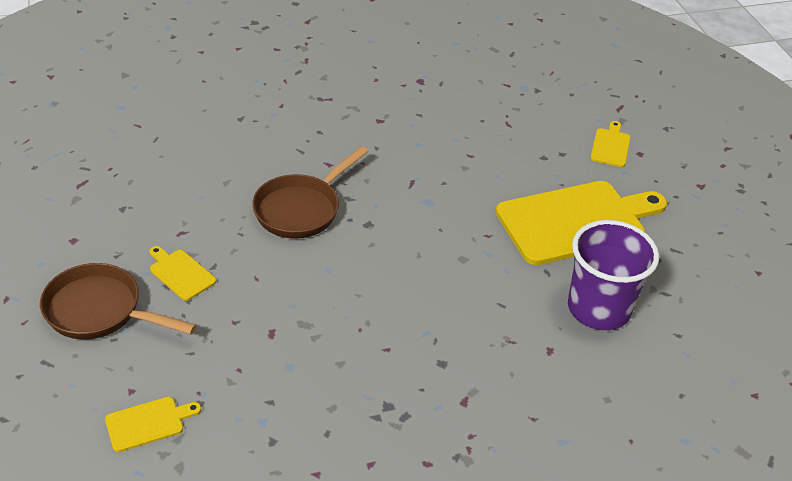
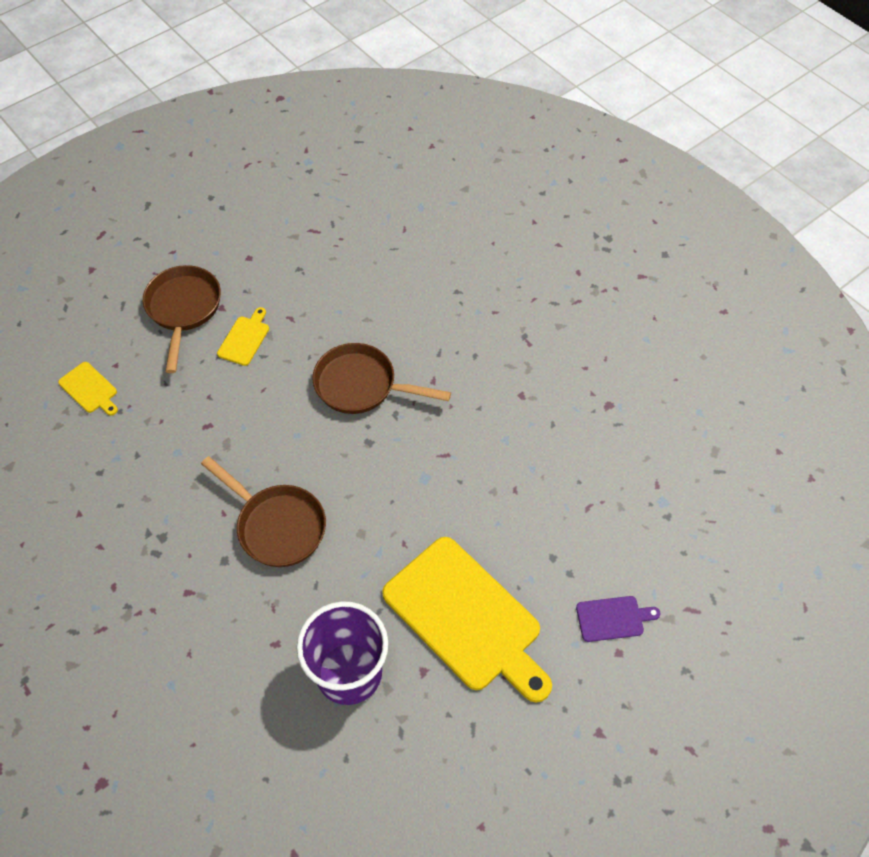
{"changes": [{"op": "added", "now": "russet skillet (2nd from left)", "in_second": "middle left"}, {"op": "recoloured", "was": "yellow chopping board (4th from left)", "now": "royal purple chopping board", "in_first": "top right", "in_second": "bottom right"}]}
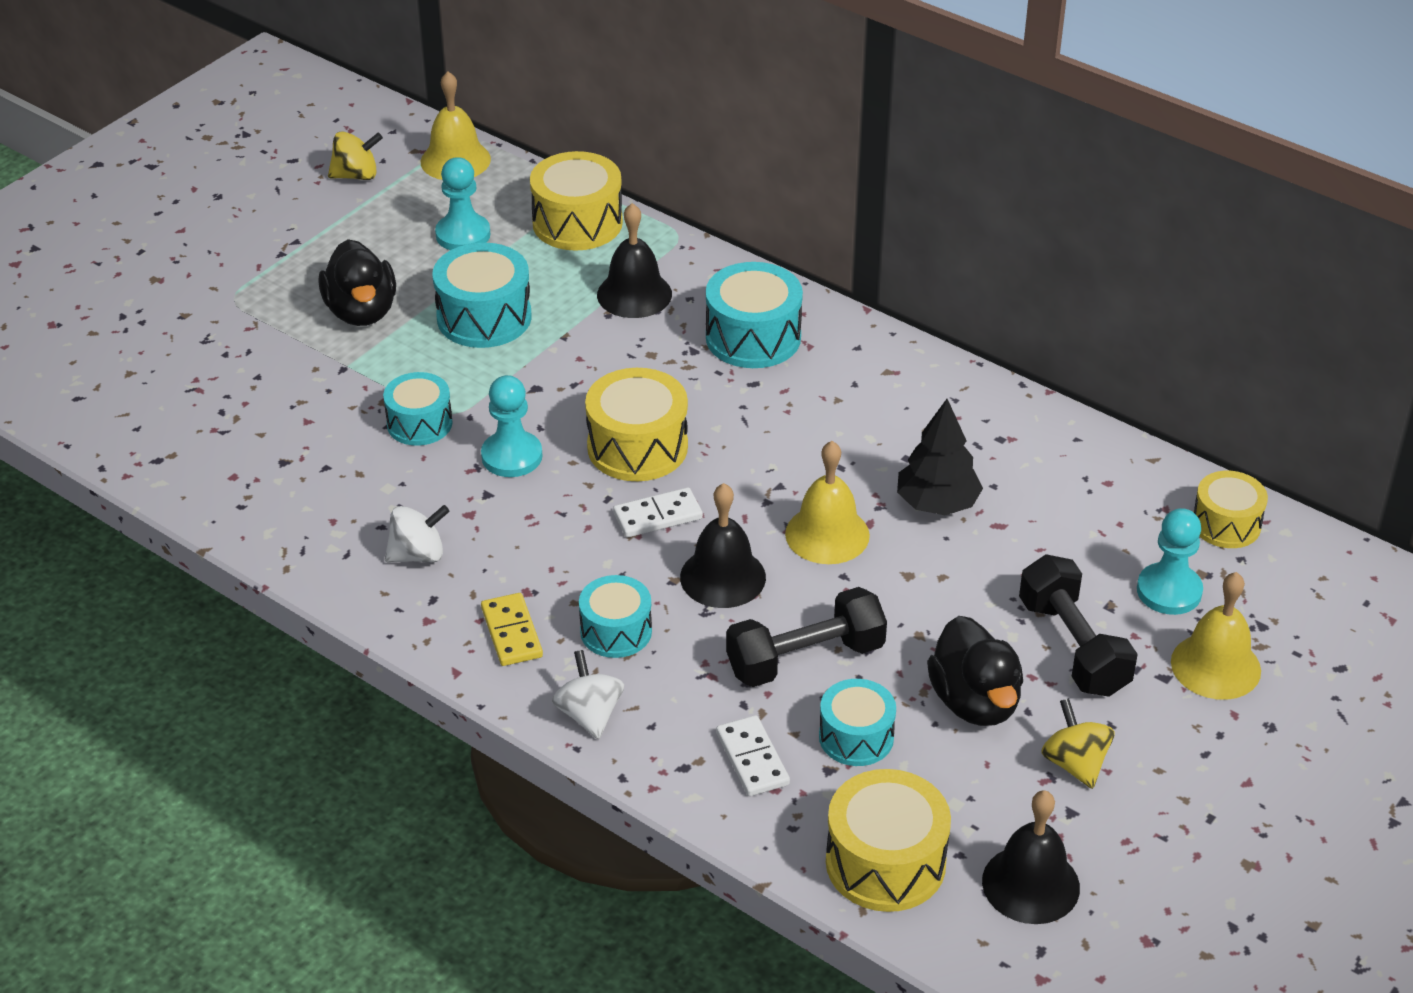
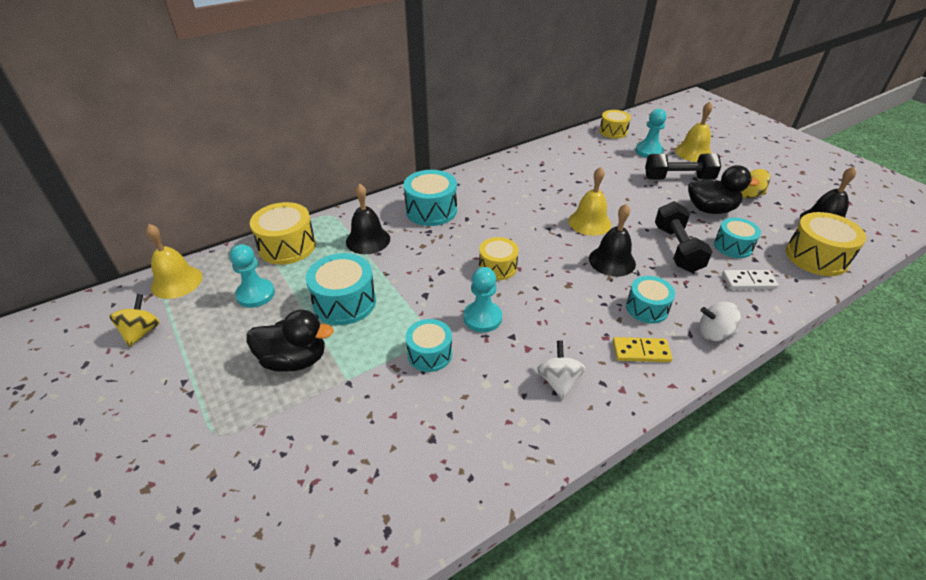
{"changes": [{"op": "resized", "was": "yellow toy drum (2nd from left)", "in_first": "centre", "in_second": "centre", "ratio": 0.66}, {"op": "removed", "was": "snow-white domino (1st from left)", "in_first": "centre"}, {"op": "removed", "was": "ebony toy tree", "in_first": "centre"}]}
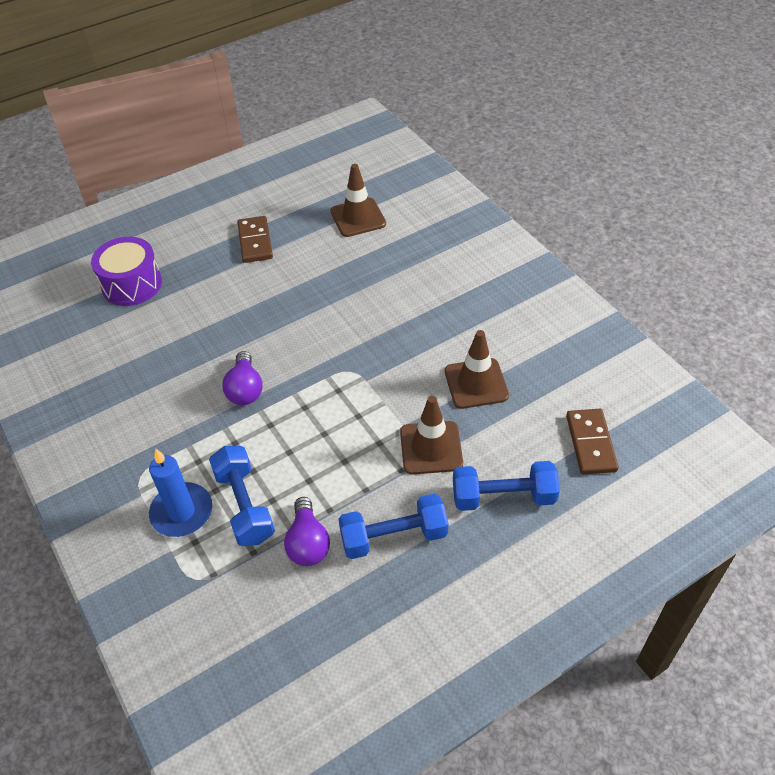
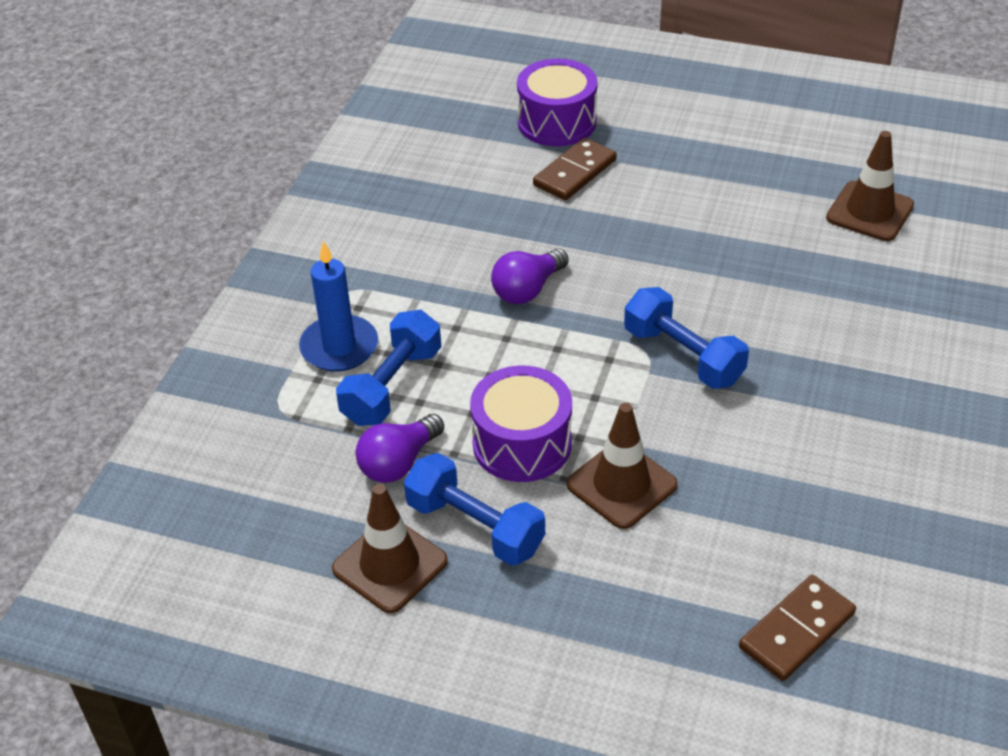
{"changes": [{"op": "moved", "was": "russet traffic cone (3rd from left in the first image)", "now": "russet traffic cone (1st from left)", "in_first": "centre", "in_second": "bottom centre"}, {"op": "added", "now": "royal purple toy drum (1st from left)", "in_second": "centre"}, {"op": "moved", "was": "russet domino (1st from left)", "in_first": "top left", "in_second": "top centre"}, {"op": "moved", "was": "royal blue dumbbell (3rd from left)", "in_first": "centre", "in_second": "middle right"}]}
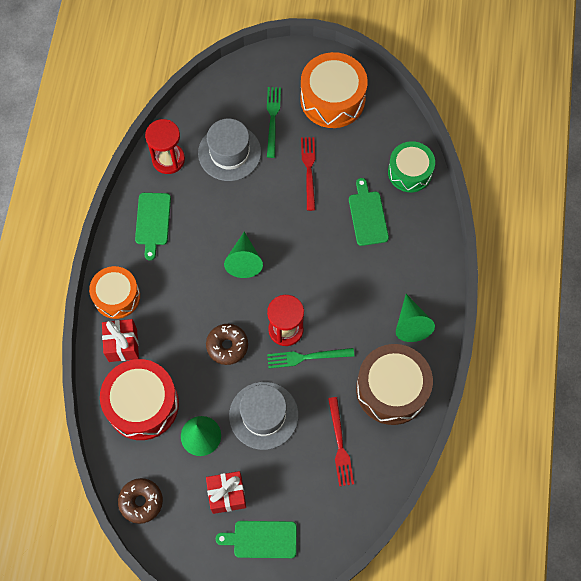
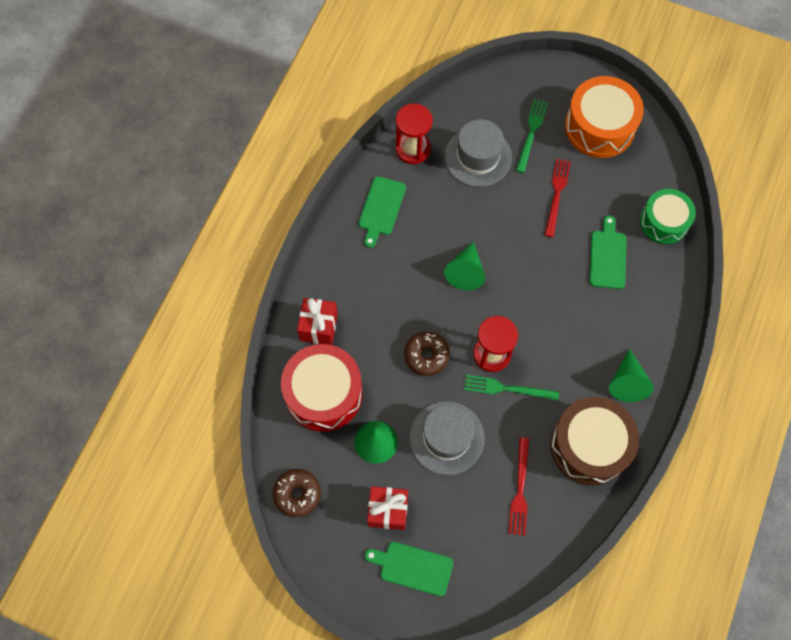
{"changes": [{"op": "removed", "was": "bright orange toy drum (1st from left)", "in_first": "middle left"}]}
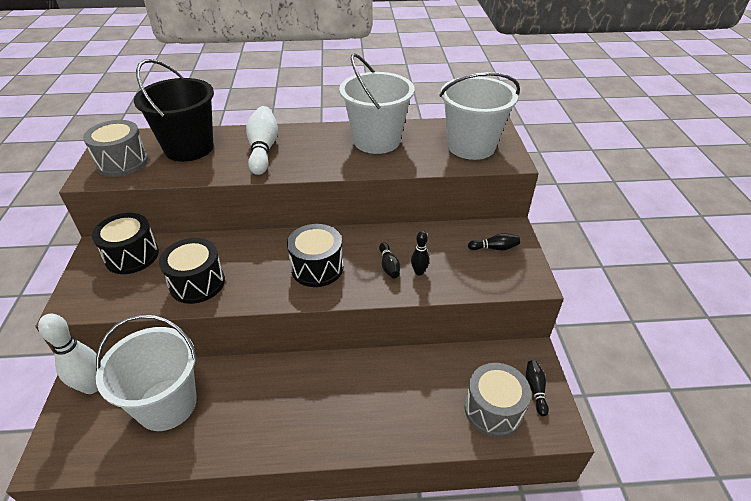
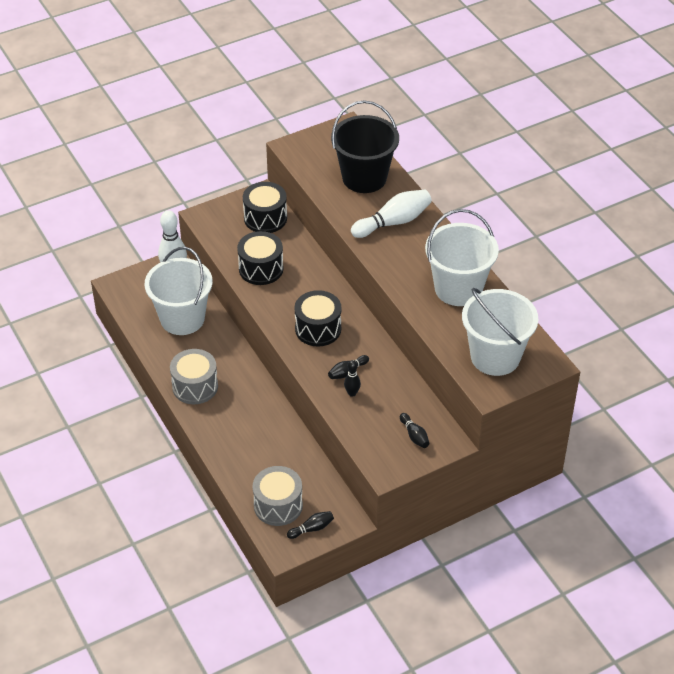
{"changes": [{"op": "moved", "was": "grey toy drum (1st from left)", "in_first": "top left", "in_second": "middle left"}]}
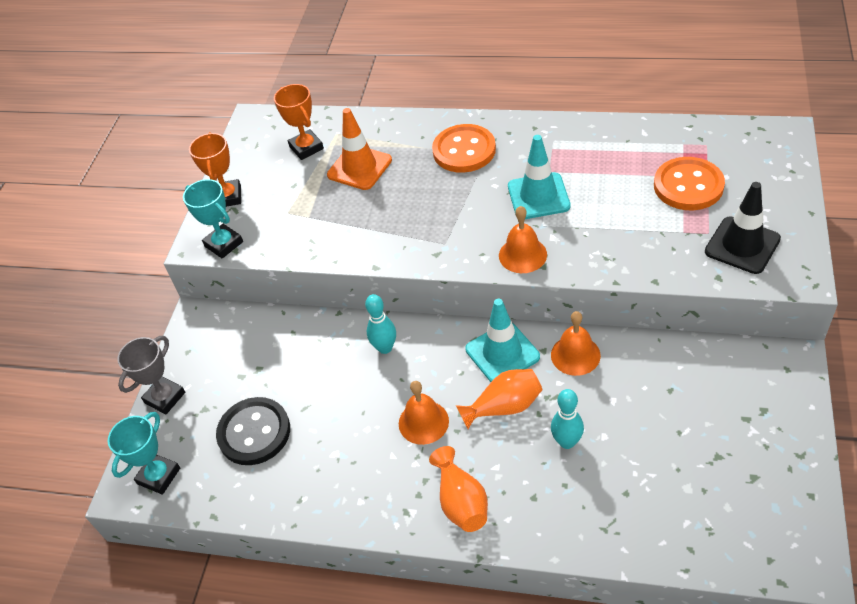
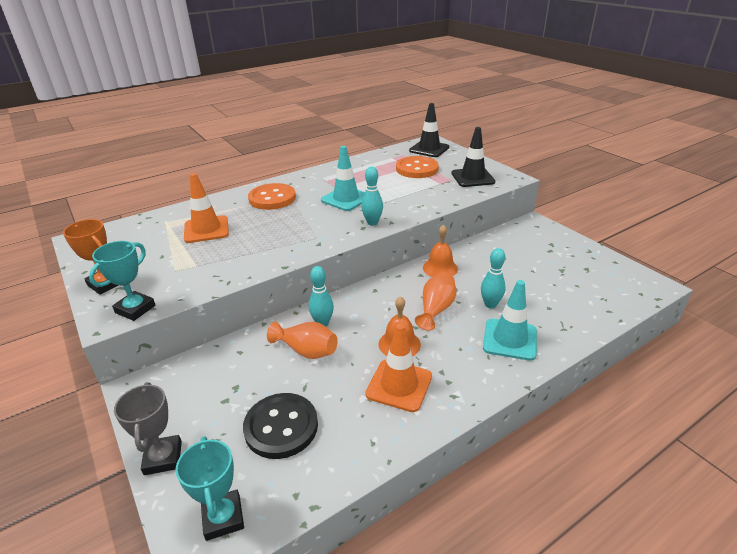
{"changes": [{"op": "turned", "was": "teal award cup (2nd from left in the first image)", "in_first": "middle left", "in_second": "middle left", "clockwise": -60}, {"op": "moved", "was": "bright orange tall vase (1st from left)", "in_first": "bottom centre", "in_second": "centre"}, {"op": "replaced", "was": "bright orange school bell (2nd from left)", "now": "teal bowling pin (2nd from left)", "in_first": "centre", "in_second": "centre"}, {"op": "added", "now": "bright orange traffic cone (2nd from left)", "in_second": "centre"}, {"op": "added", "now": "ebony traffic cone (1st from left)", "in_second": "top centre"}, {"op": "moved", "was": "teal traffic cone (1st from left in the first image)", "now": "teal traffic cone (2nd from left)", "in_first": "centre", "in_second": "middle right"}, {"op": "removed", "was": "bright orange award cup (2nd from left)", "in_first": "top centre"}]}
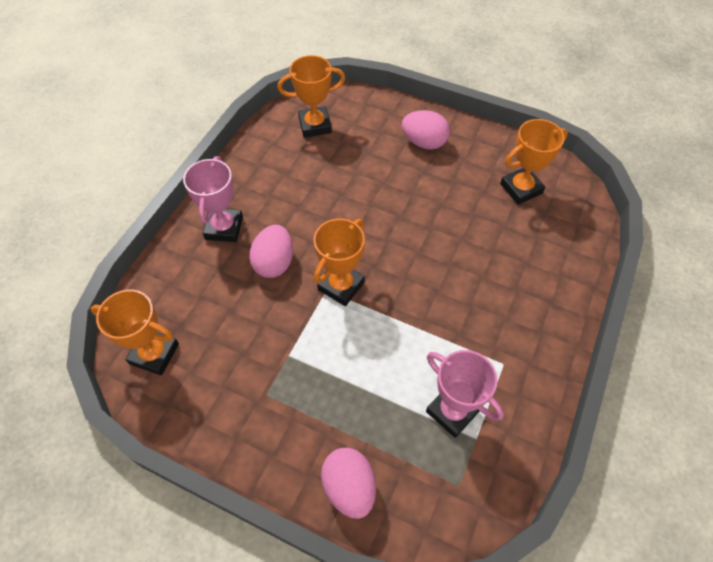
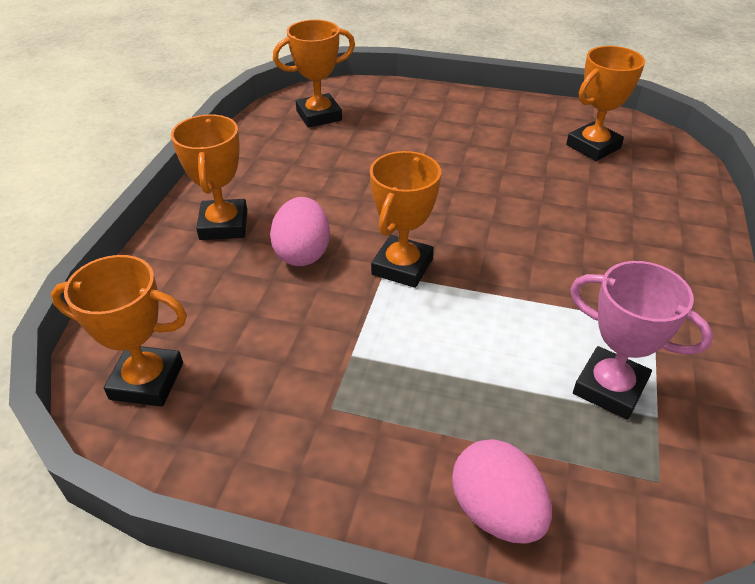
{"changes": [{"op": "recoloured", "was": "rose-pink award cup (1st from left)", "now": "bright orange award cup (2nd from left)", "in_first": "middle left", "in_second": "top left"}, {"op": "removed", "was": "rose-pink egg shape (3rd from left)", "in_first": "top centre"}]}
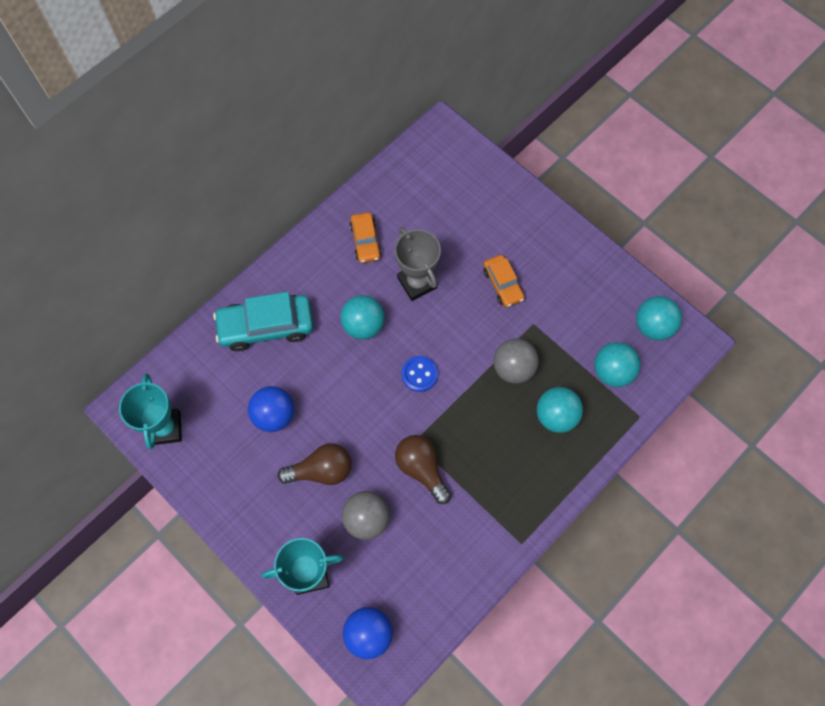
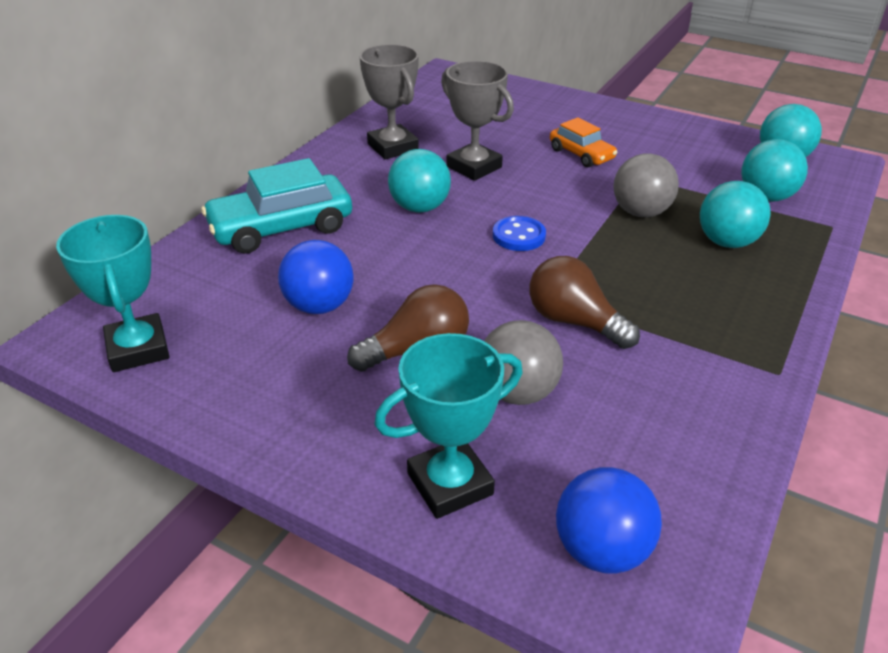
{"changes": [{"op": "replaced", "was": "bright orange car (1st from left)", "now": "grey award cup (1st from left)", "in_first": "centre", "in_second": "top centre"}]}
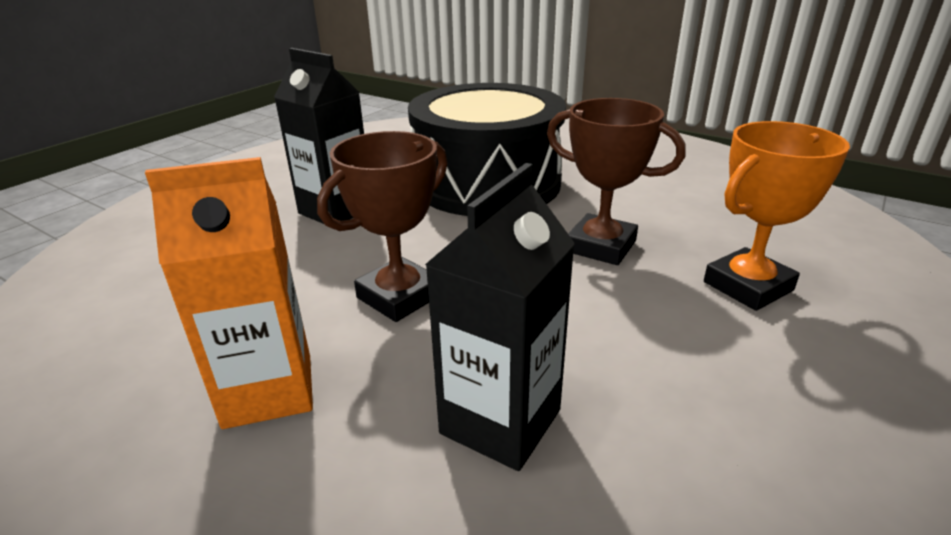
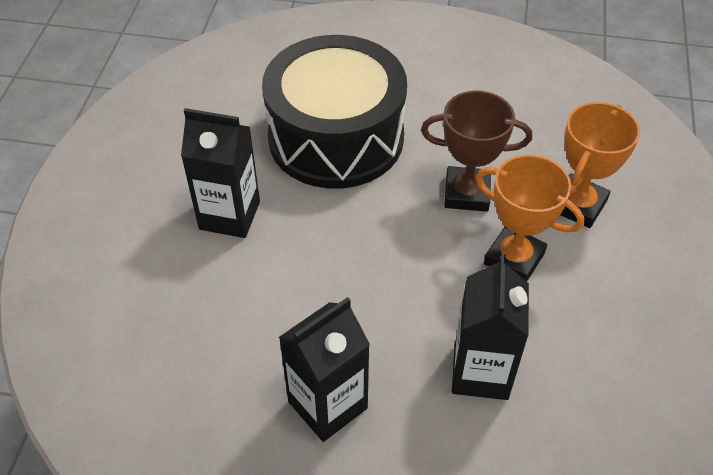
{"changes": [{"op": "recoloured", "was": "bright orange milk carton", "now": "ebony milk carton (2nd from left)", "in_first": "middle left", "in_second": "bottom centre"}, {"op": "added", "now": "bright orange award cup (1st from left)", "in_second": "middle right"}, {"op": "removed", "was": "russet award cup (1st from left)", "in_first": "centre"}]}
